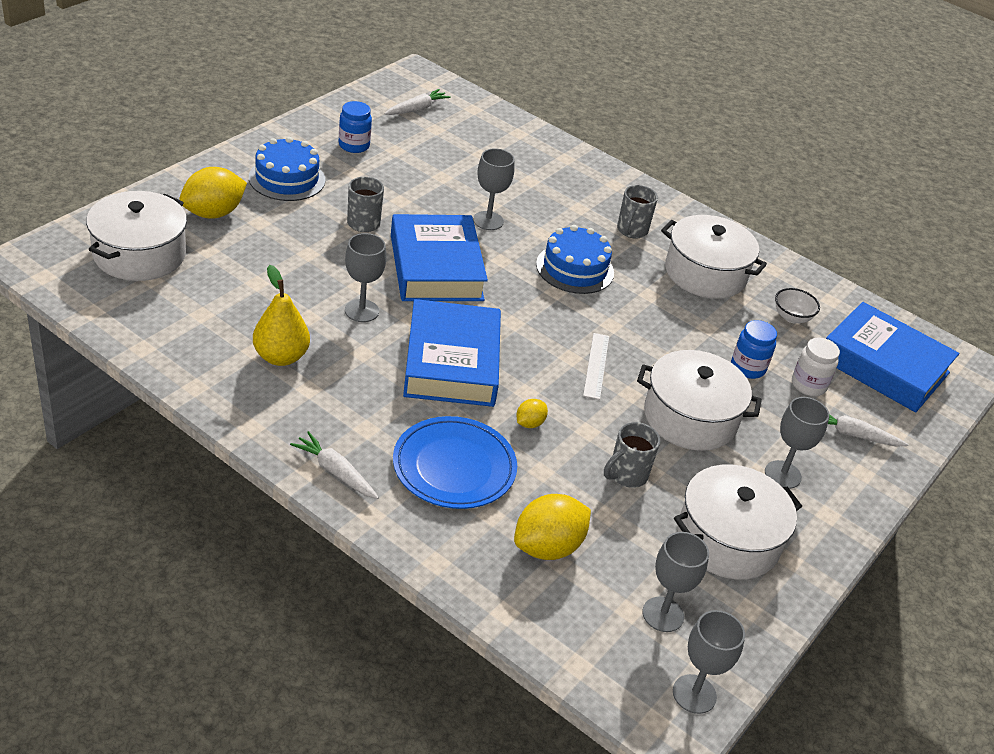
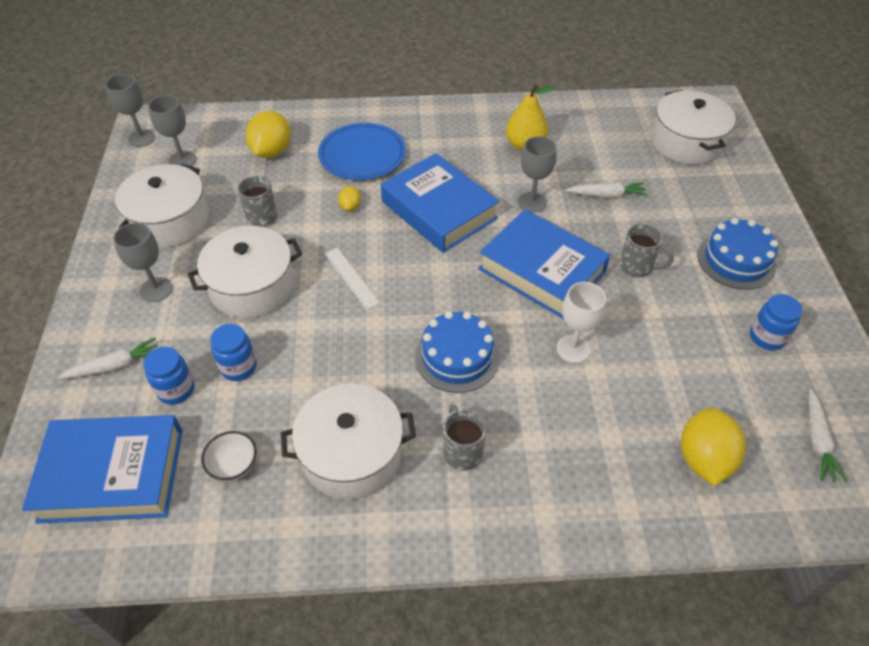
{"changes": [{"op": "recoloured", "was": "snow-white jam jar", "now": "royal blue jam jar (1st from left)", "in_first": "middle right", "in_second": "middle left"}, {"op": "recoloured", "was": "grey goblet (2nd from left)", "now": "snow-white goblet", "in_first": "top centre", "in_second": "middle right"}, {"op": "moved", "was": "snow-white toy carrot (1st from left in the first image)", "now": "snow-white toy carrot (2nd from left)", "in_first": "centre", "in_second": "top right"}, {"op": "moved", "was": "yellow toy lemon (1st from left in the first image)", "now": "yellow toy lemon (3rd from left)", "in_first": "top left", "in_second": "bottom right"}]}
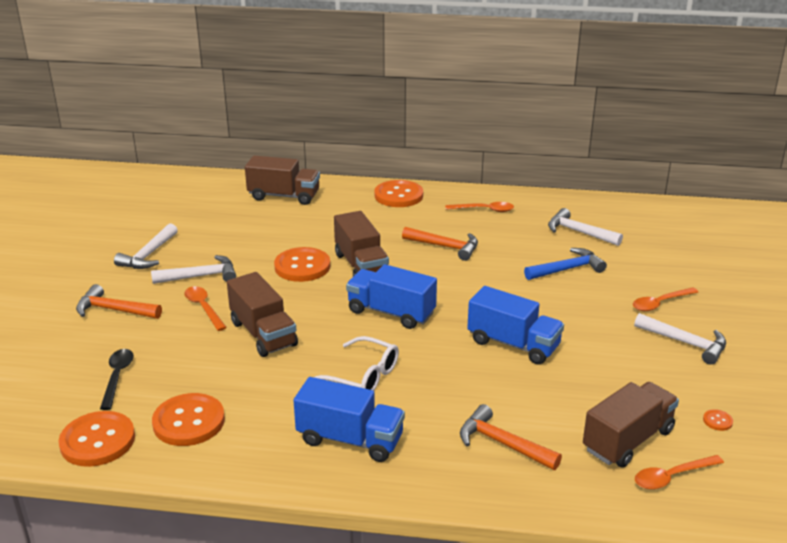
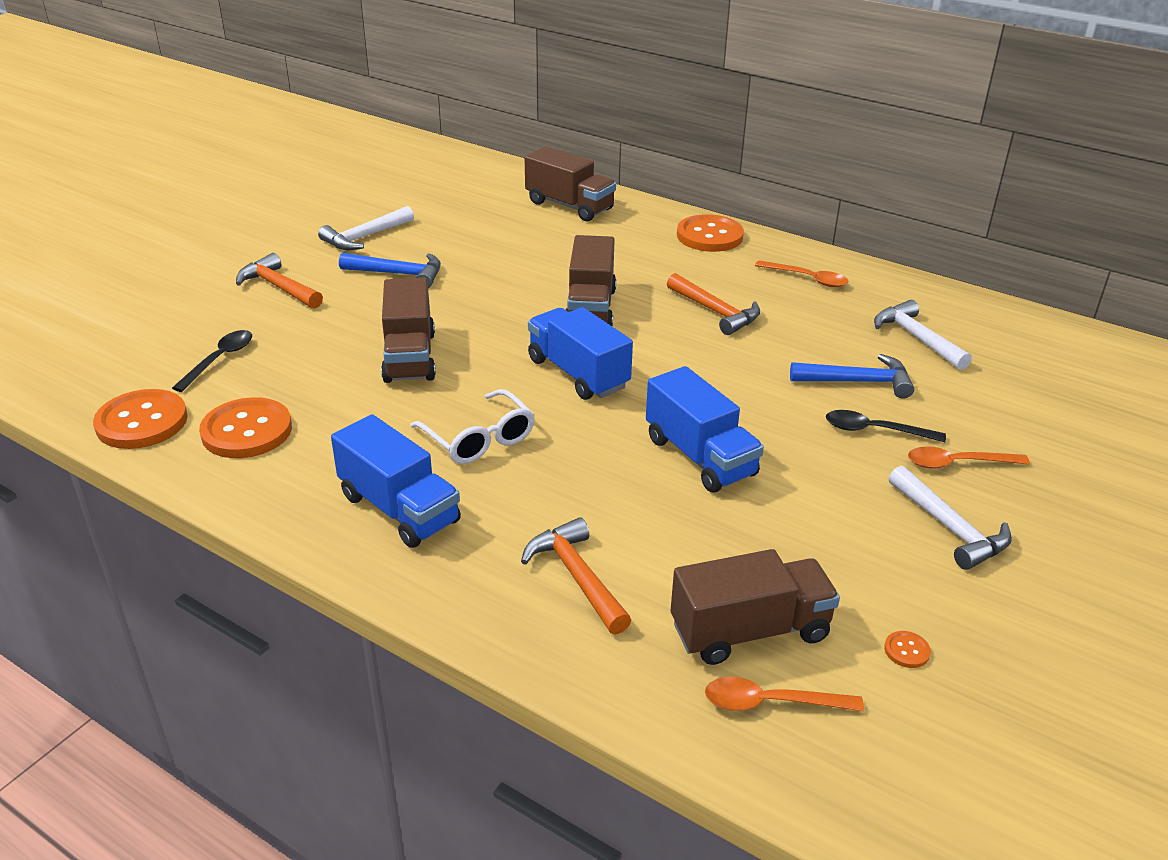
{"changes": [{"op": "recoloured", "was": "snow-white claw hammer (2nd from left)", "now": "royal blue claw hammer (1st from left)", "in_first": "middle left", "in_second": "top centre"}, {"op": "added", "now": "ebony spoon (2nd from left)", "in_second": "middle right"}, {"op": "removed", "was": "bright orange spoon (1st from left)", "in_first": "middle left"}, {"op": "removed", "was": "bright orange button (3rd from left)", "in_first": "centre"}]}
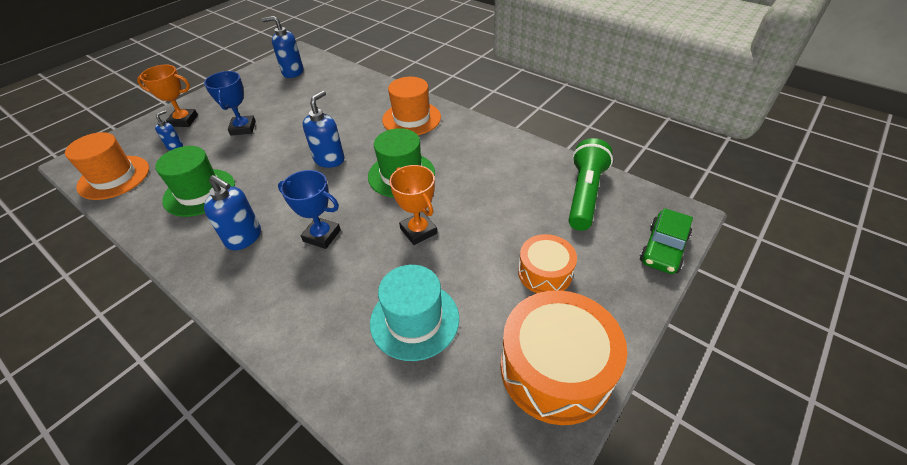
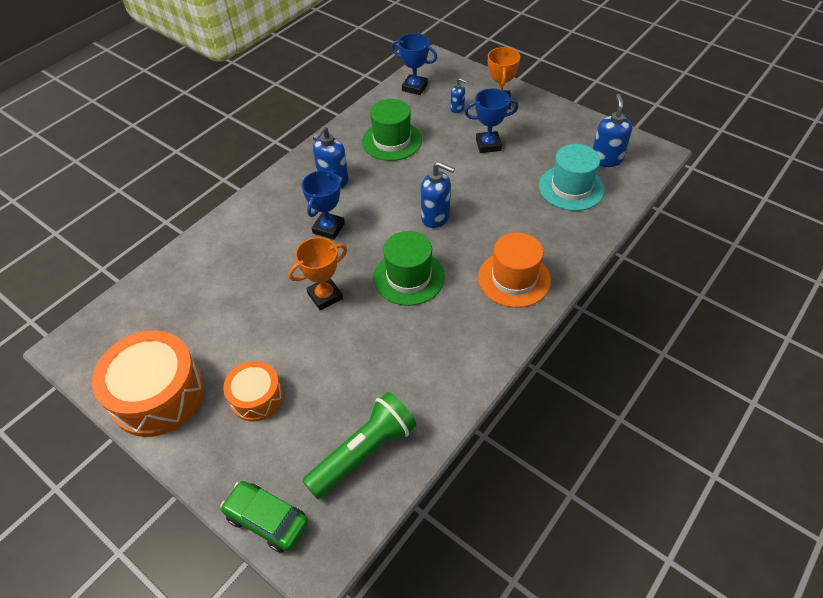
{"changes": [{"op": "turned", "was": "leaf-green flashlight", "in_first": "centre", "in_second": "bottom centre", "clockwise": -60}, {"op": "replaced", "was": "bright orange tall hat (1st from left)", "now": "royal blue award cup (2nd from left)", "in_first": "middle left", "in_second": "top centre"}, {"op": "moved", "was": "teal tall hat", "in_first": "bottom centre", "in_second": "top right"}]}
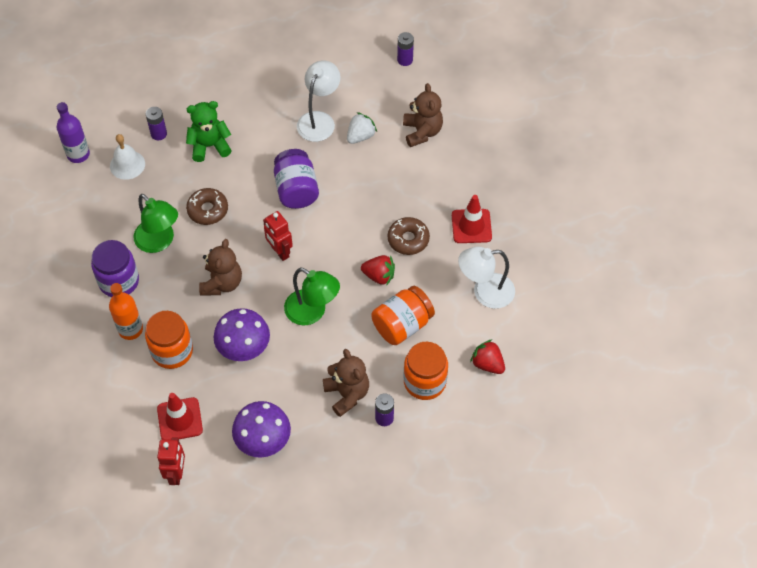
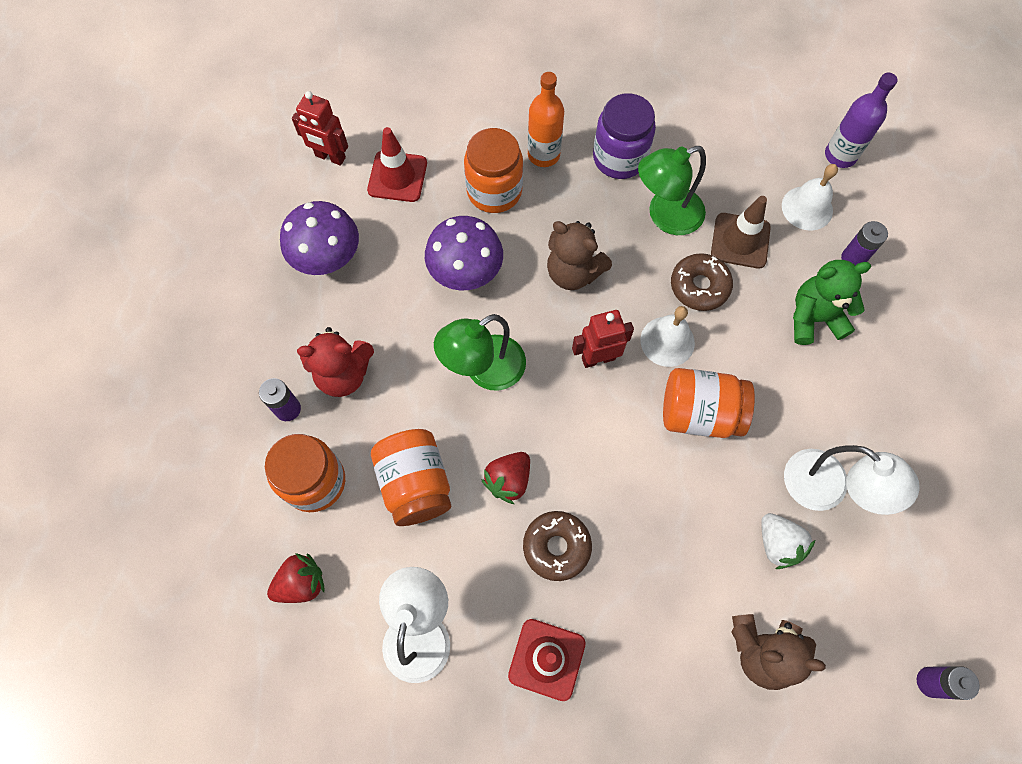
{"changes": [{"op": "recoloured", "was": "russet stuffed bear (2nd from left)", "now": "scarlet stuffed bear", "in_first": "bottom centre", "in_second": "middle left"}, {"op": "added", "now": "snow-white school bell (1st from left)", "in_second": "centre"}, {"op": "recoloured", "was": "royal purple jam jar (2nd from left)", "now": "bright orange jam jar (4th from left)", "in_first": "top centre", "in_second": "middle right"}, {"op": "added", "now": "russet traffic cone", "in_second": "top right"}, {"op": "turned", "was": "leaf-green stuffed bear", "in_first": "top left", "in_second": "middle right", "clockwise": -105}]}
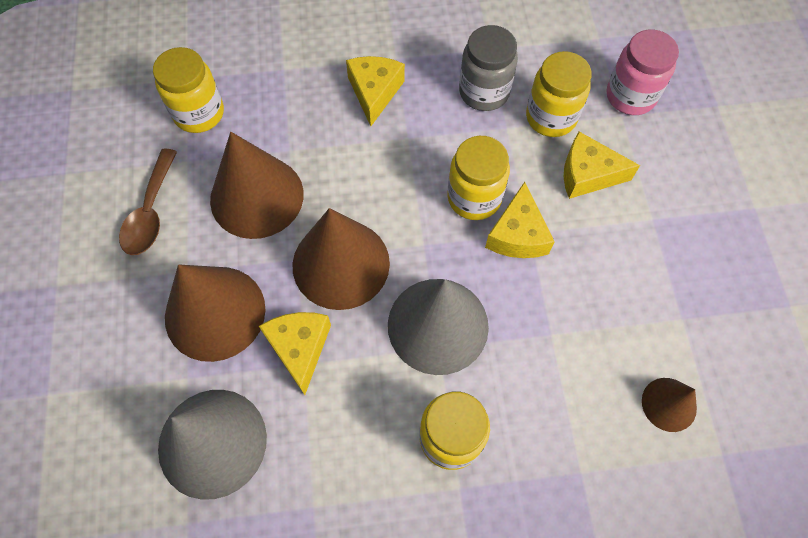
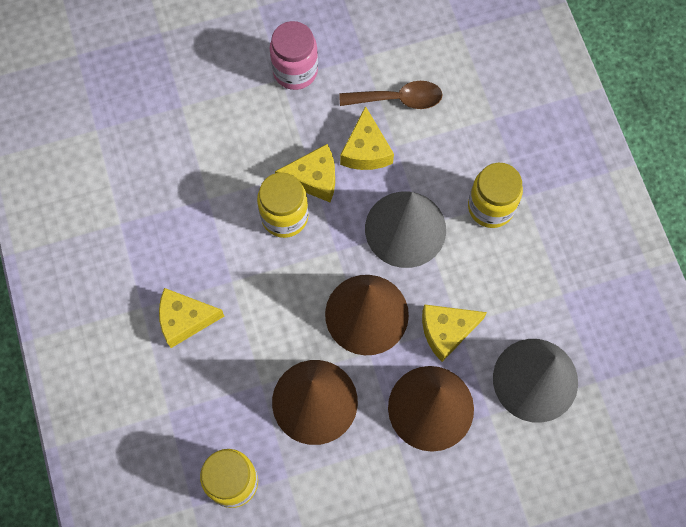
{"changes": [{"op": "moved", "was": "rose-pink jam jar", "in_first": "top right", "in_second": "top centre"}, {"op": "moved", "was": "russet spoon", "in_first": "middle left", "in_second": "top centre"}, {"op": "moved", "was": "yellow piece of cheese (4th from left in the first image)", "now": "yellow piece of cheese (3rd from left)", "in_first": "top right", "in_second": "top centre"}, {"op": "removed", "was": "grey jam jar", "in_first": "top centre"}, {"op": "removed", "was": "yellow jam jar (4th from left)", "in_first": "top right"}, {"op": "removed", "was": "russet cone shape (4th from left)", "in_first": "bottom right"}]}
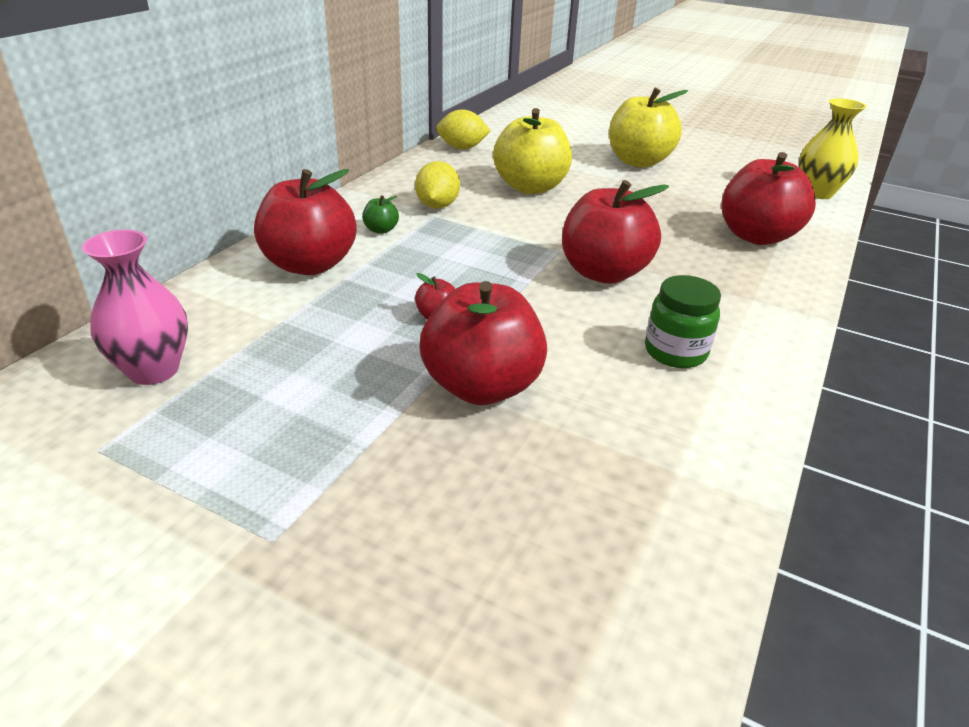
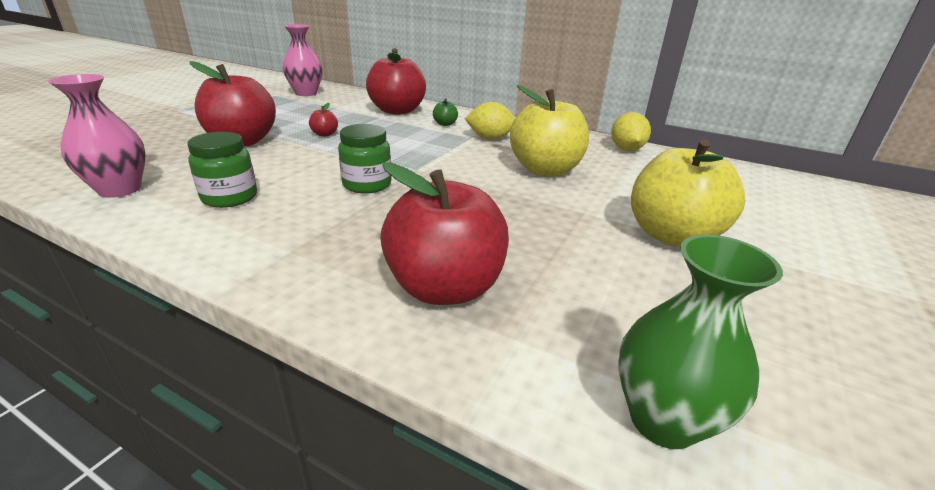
{"changes": [{"op": "added", "now": "rose-pink tall vase (1st from left)", "in_second": "top left"}, {"op": "replaced", "was": "scarlet apple fruit (4th from left)", "now": "leaf-green jam jar (2nd from left)", "in_first": "top centre", "in_second": "top centre"}, {"op": "recoloured", "was": "yellow tall vase", "now": "leaf-green tall vase", "in_first": "top right", "in_second": "bottom right"}]}
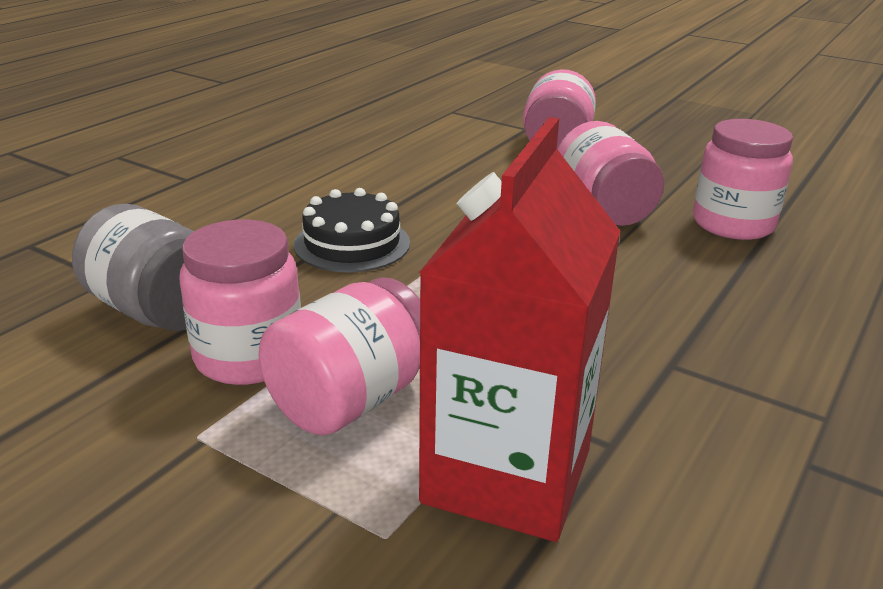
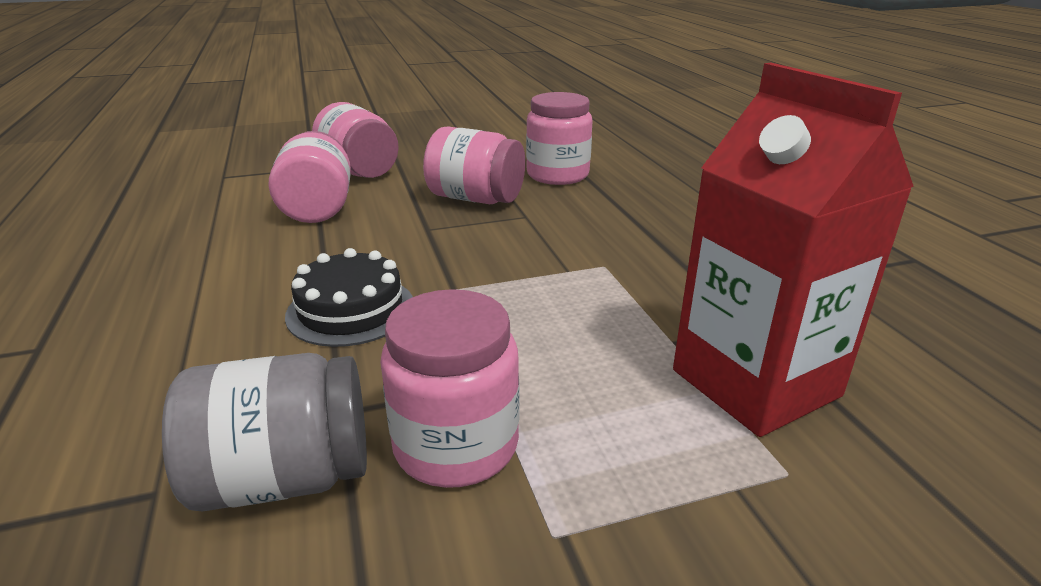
{"changes": [{"op": "moved", "was": "rose-pink jam jar (2nd from left in the first image)", "now": "rose-pink jam jar (1st from left)", "in_first": "centre", "in_second": "top left"}]}
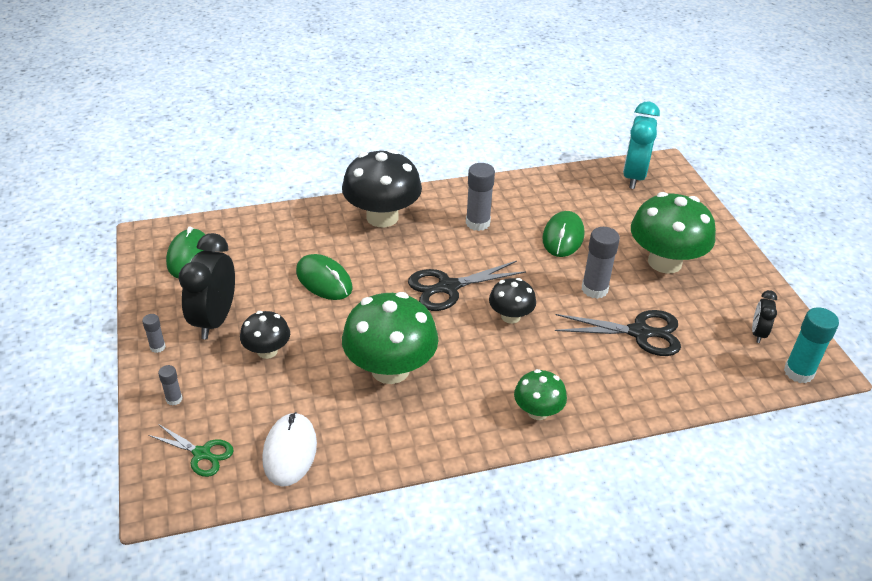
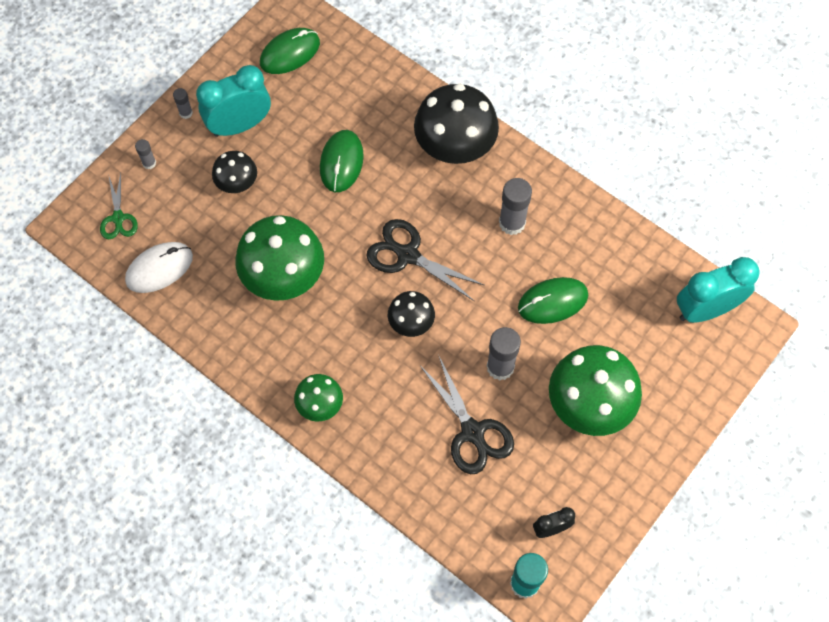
{"changes": [{"op": "recoloured", "was": "ebony clock (1st from left)", "now": "teal clock (1st from left)", "in_first": "middle left", "in_second": "top left"}]}
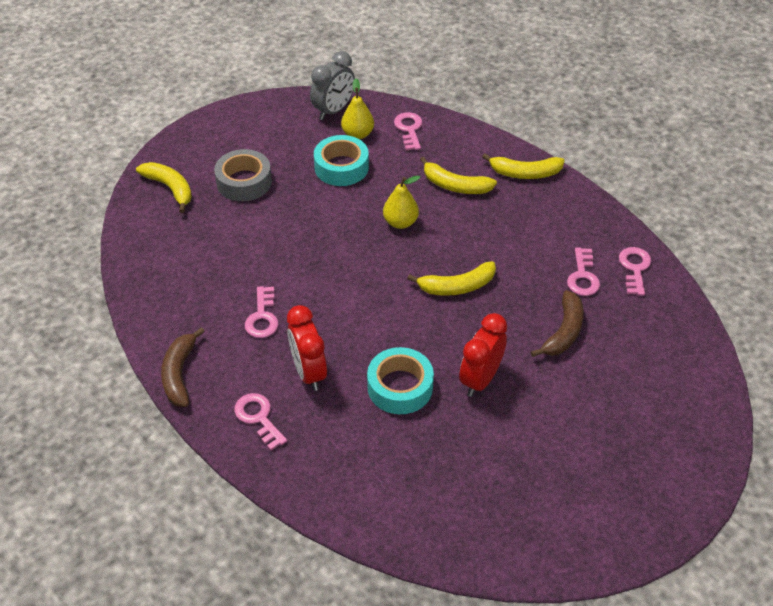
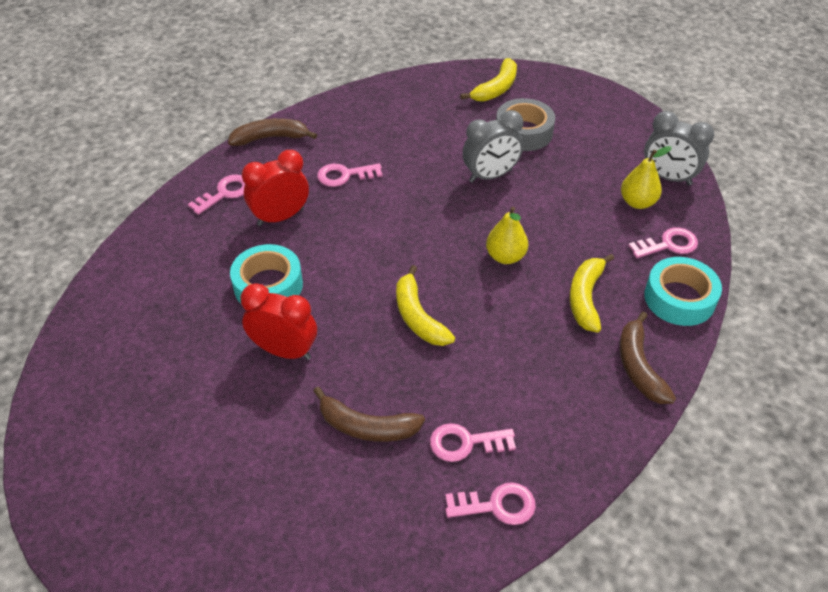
{"changes": [{"op": "added", "now": "grey clock (1st from left)", "in_second": "top centre"}, {"op": "recoloured", "was": "yellow toy banana (4th from left)", "now": "russet toy banana (3rd from left)", "in_first": "top right", "in_second": "middle right"}, {"op": "moved", "was": "teal sticky tape (1st from left in the first image)", "now": "teal sticky tape (2nd from left)", "in_first": "top centre", "in_second": "middle right"}]}
